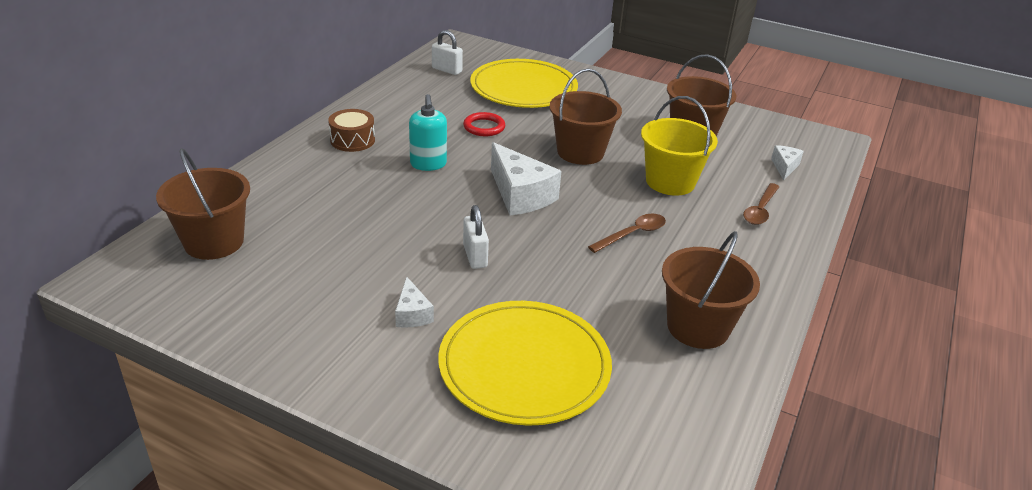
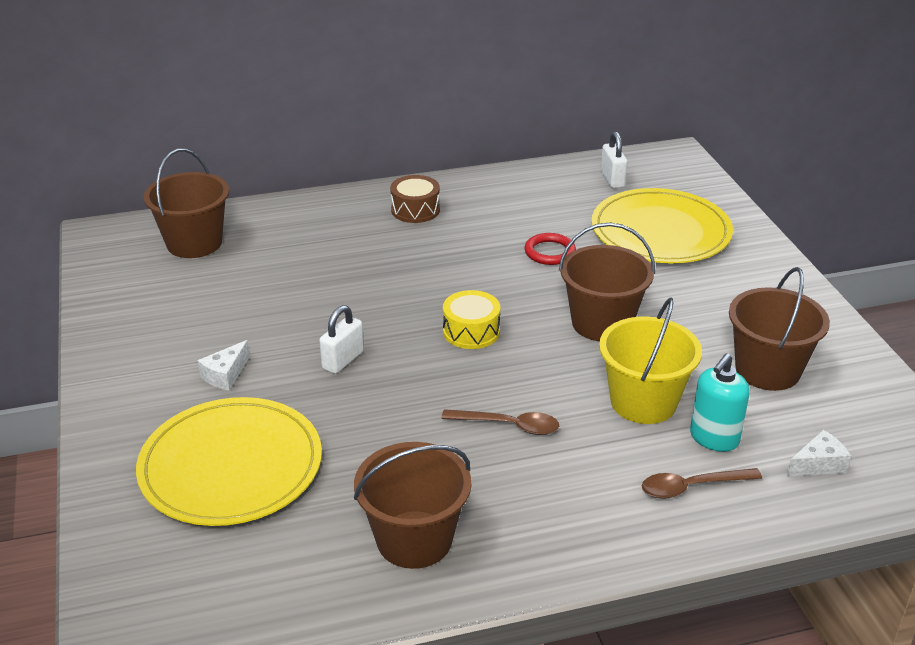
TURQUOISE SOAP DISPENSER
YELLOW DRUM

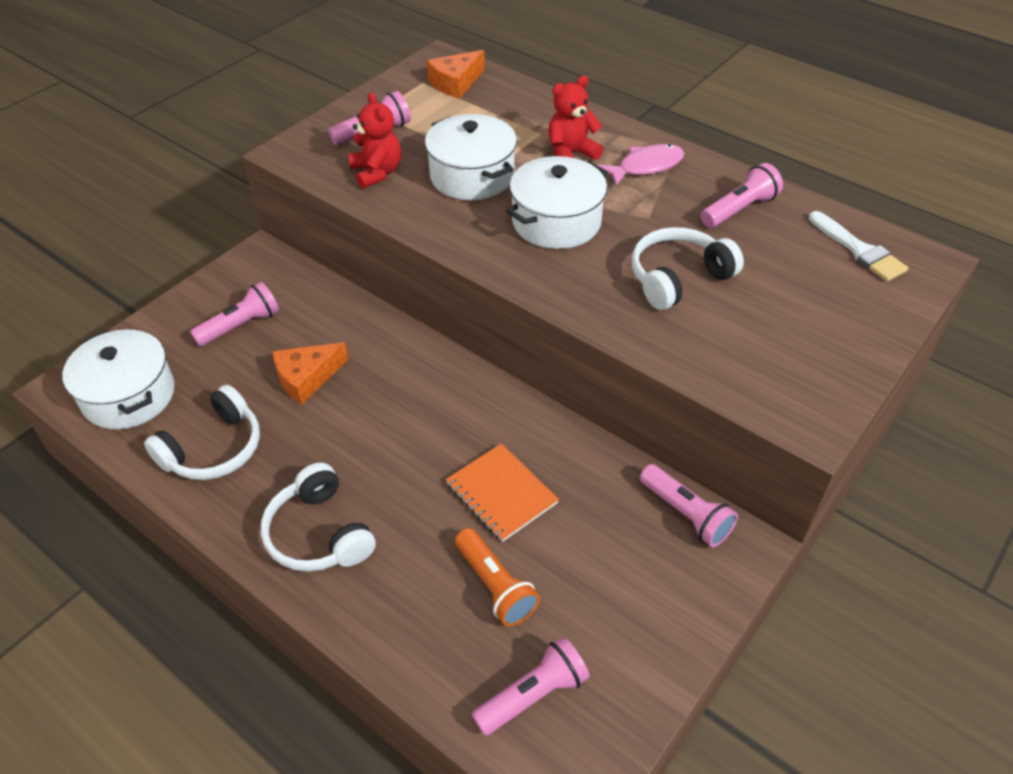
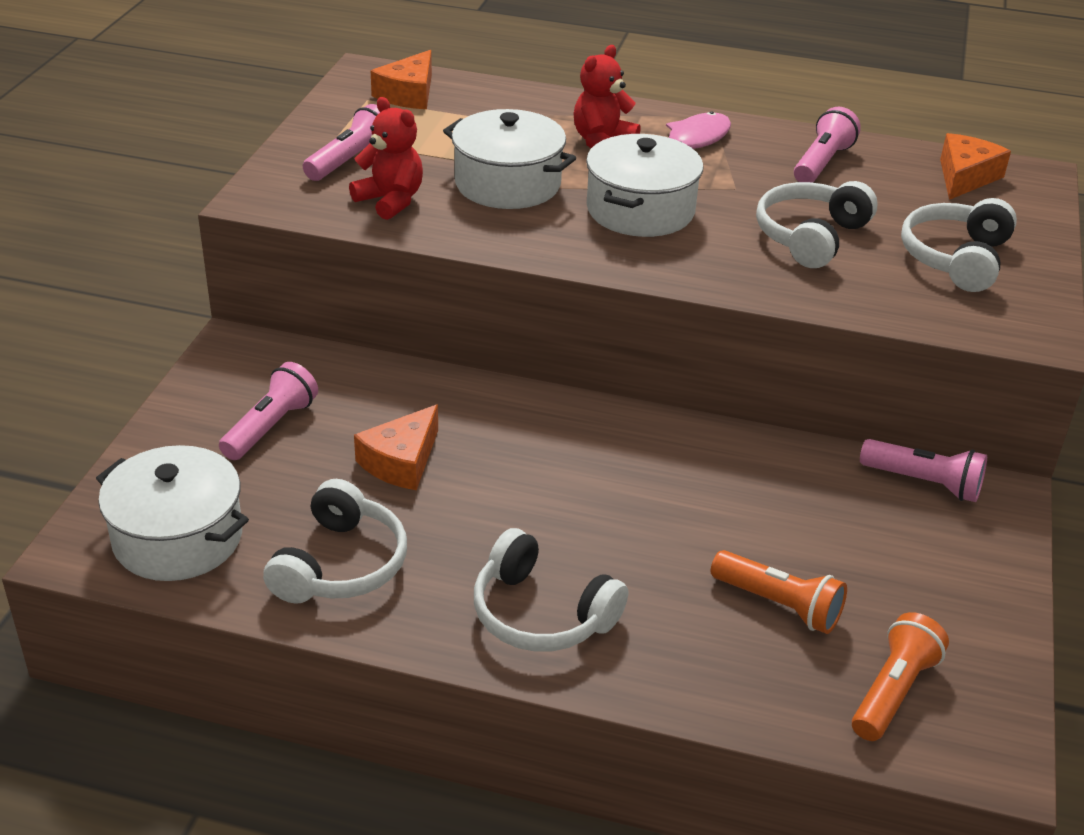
ORANGE CHEESE (no. 3 from left)
ORANGE NOTEBOOK
ORANGE FLASHLIGHT (no. 2 from left)
WHITE HEADPHONES (no. 4 from left)

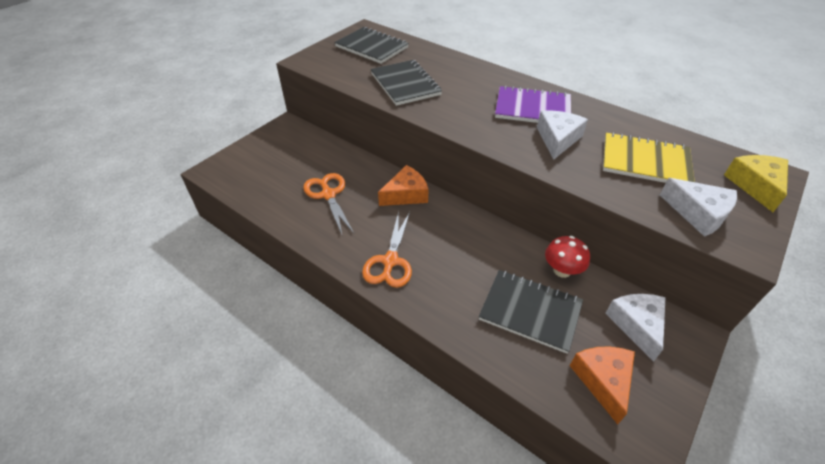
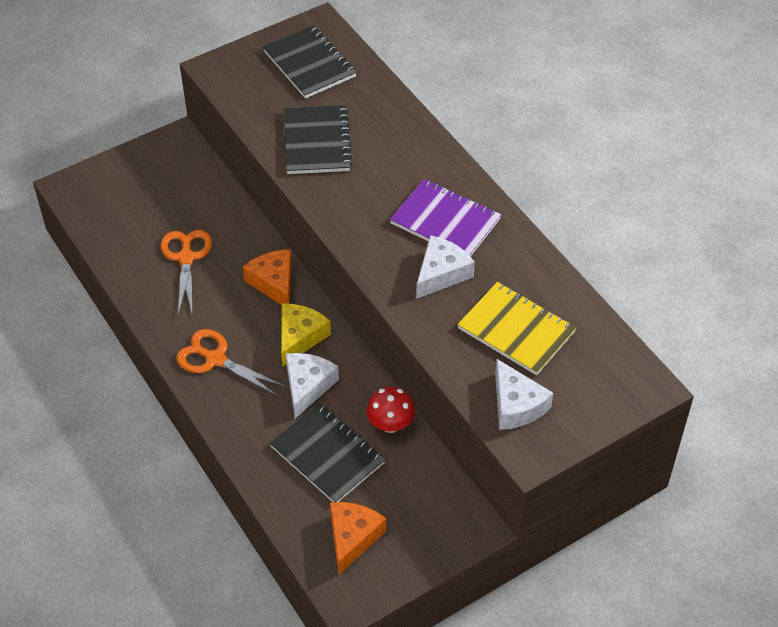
YELLOW CHEESE
ORANGE CHEESE (no. 1 from left)
ORANGE SCISSORS (no. 2 from left)
WHITE CHEESE (no. 1 from left)

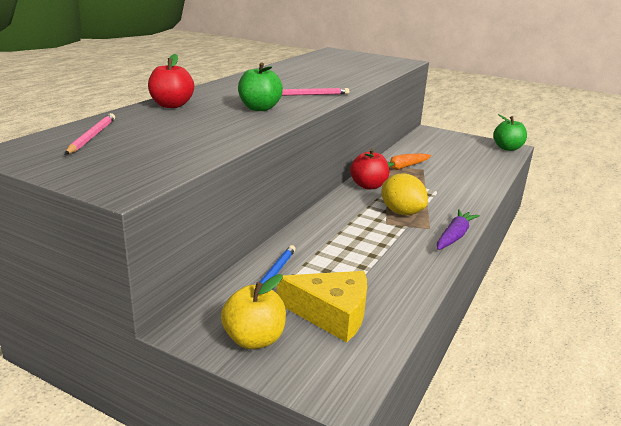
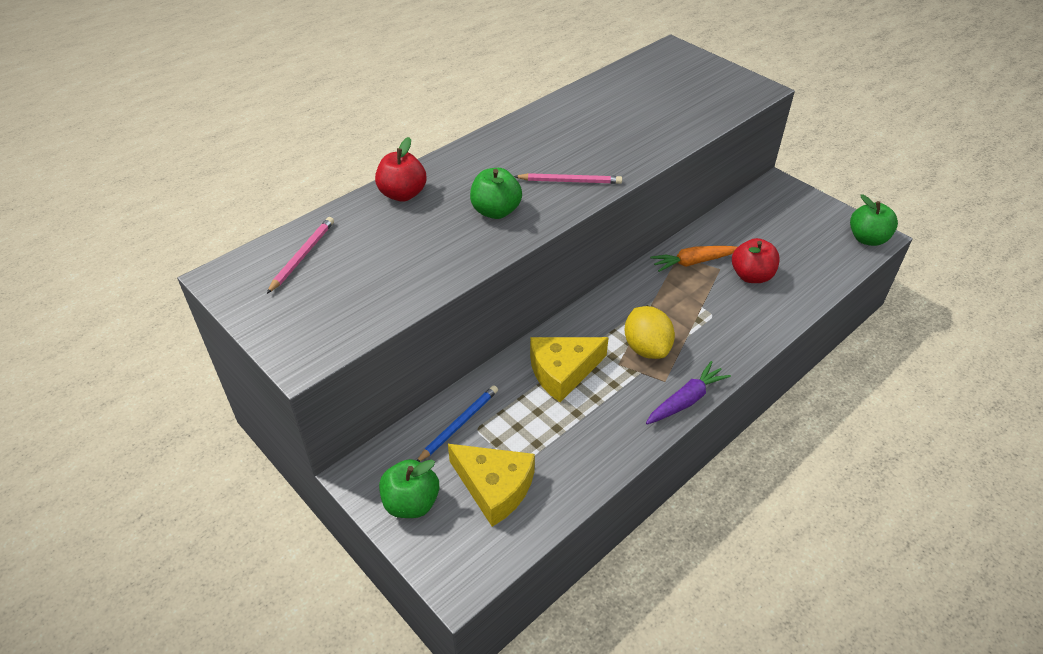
RED APPLE (no. 2 from left)
GREEN APPLE (no. 1 from left)
YELLOW CHEESE (no. 2 from left)

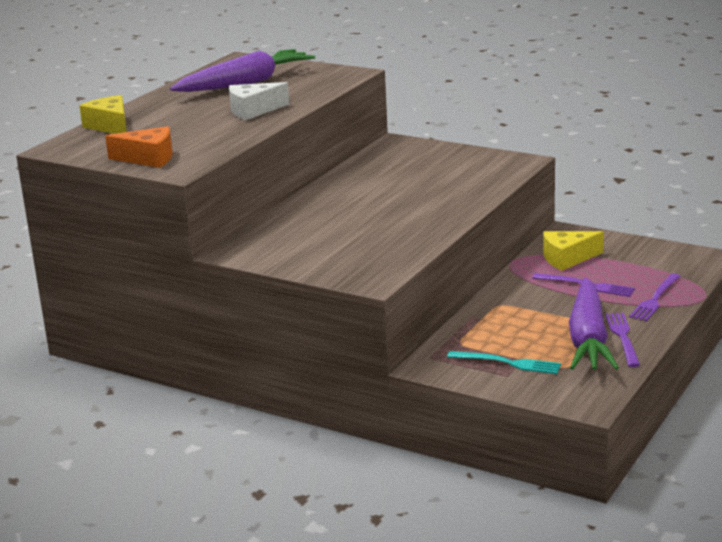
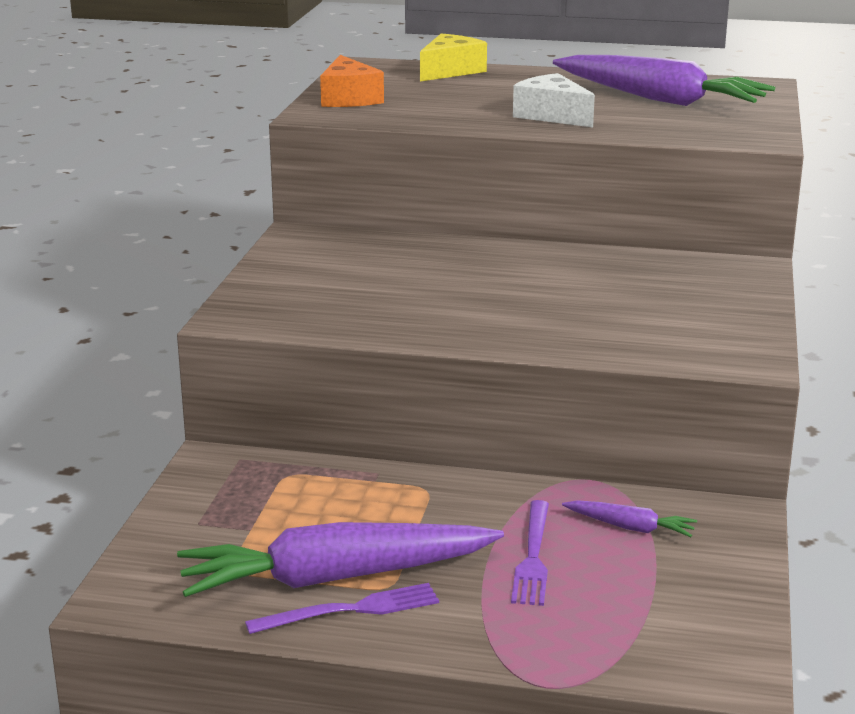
PURPLE CARROT (no. 2 from left)
PURPLE FORK (no. 3 from left in the first image)
TURQUOISE FORK

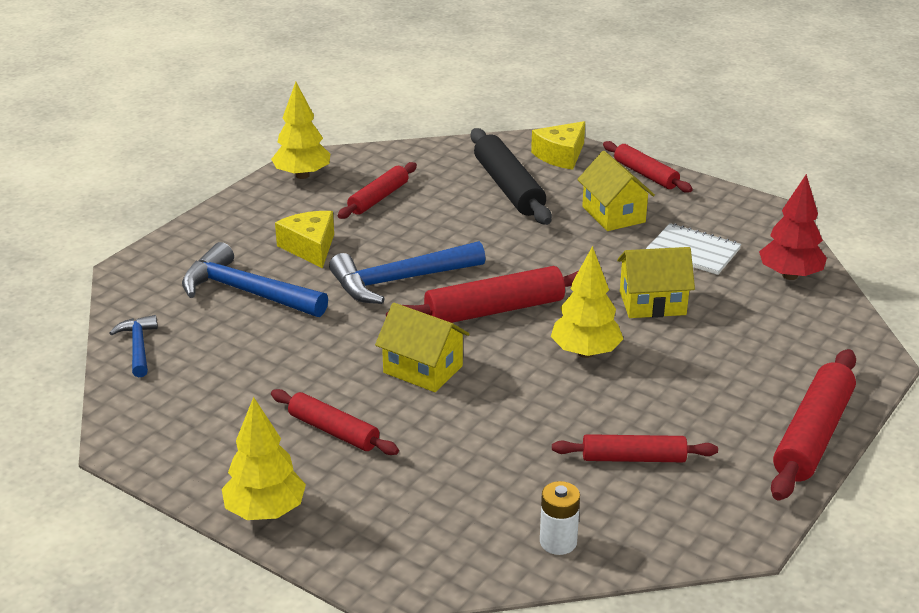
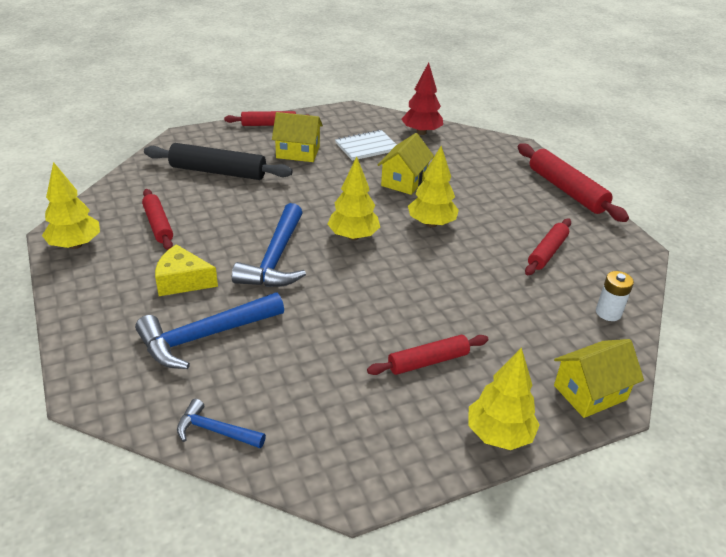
YELLOW CHEESE (no. 2 from left in the first image)
YELLOW TREE (no. 2 from left)
YELLOW HOUSE (no. 3 from left)

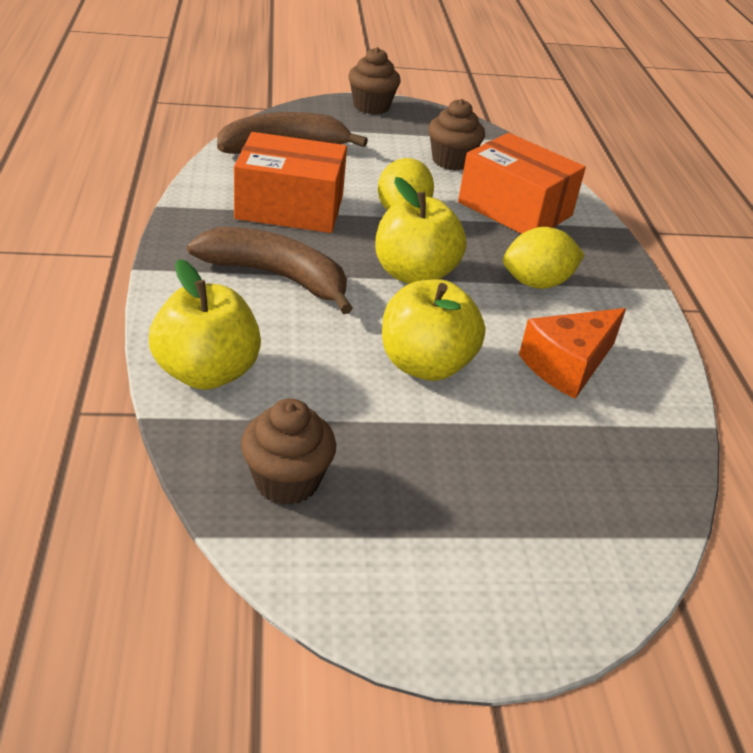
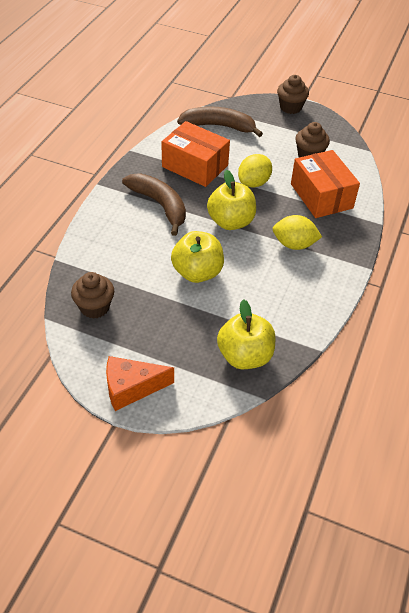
YELLOW APPLE (no. 3 from left)
ORANGE CHEESE

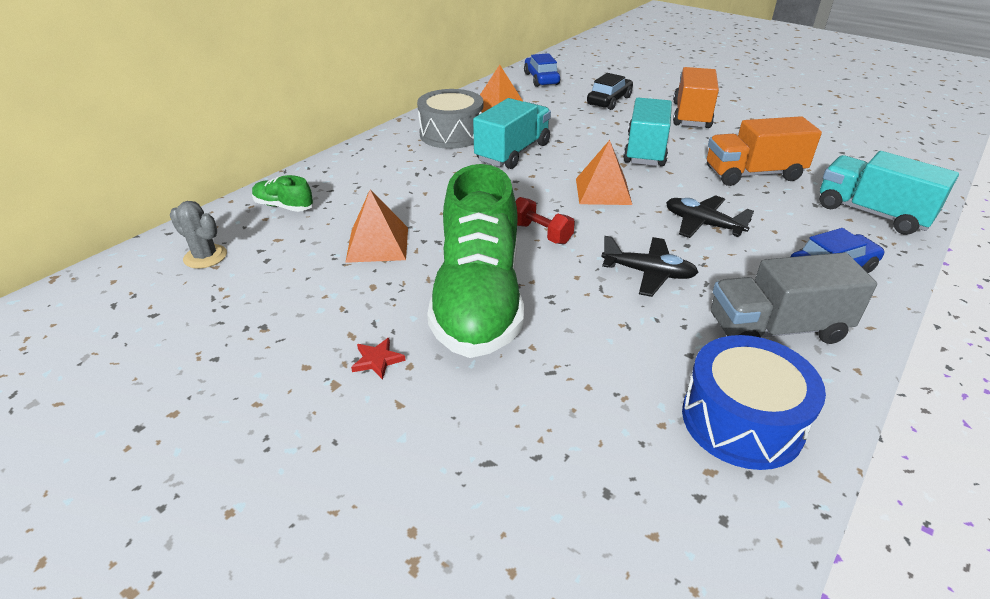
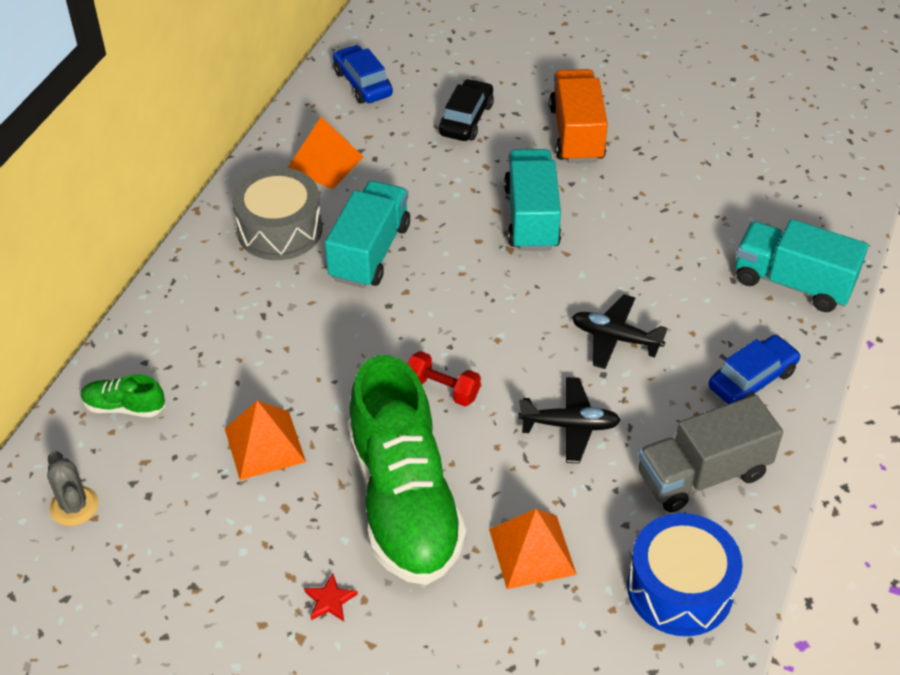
ORANGE TRUCK (no. 2 from left in the first image)
ORANGE PYRAMID (no. 3 from left)
GREY CACTUS

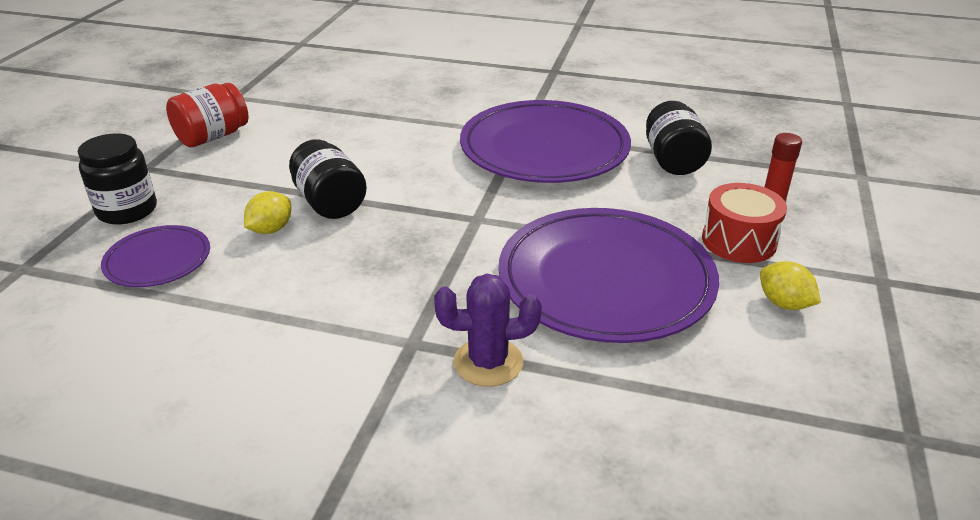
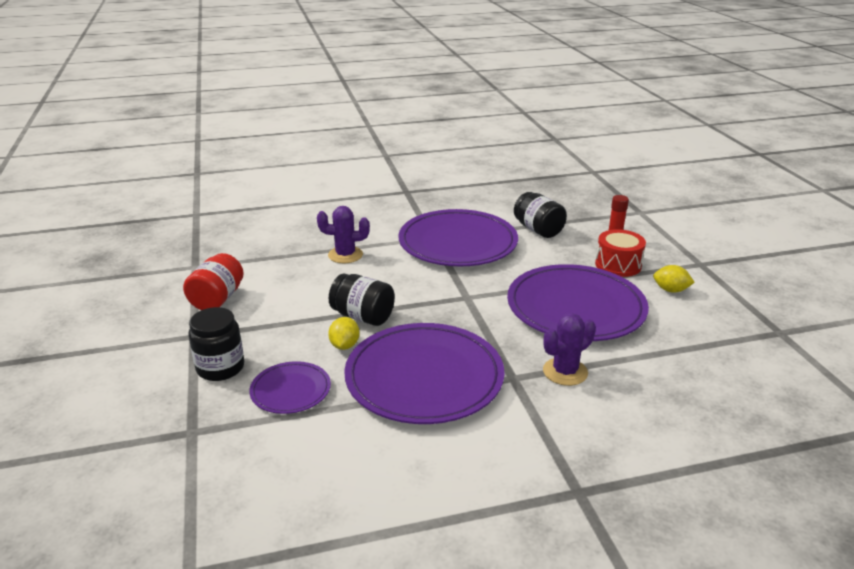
PURPLE CACTUS (no. 1 from left)
PURPLE PLATE (no. 2 from left)

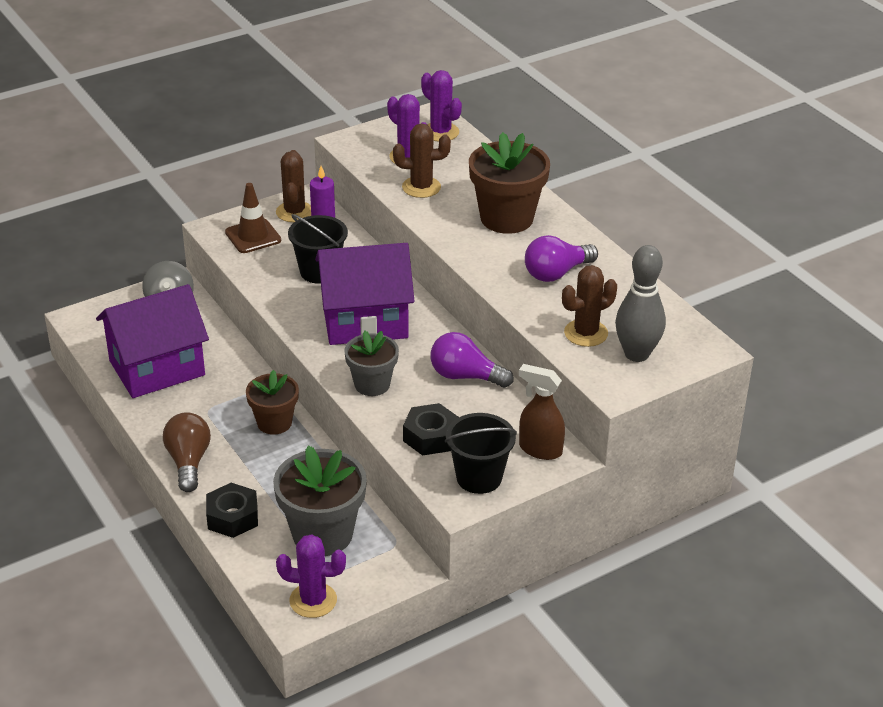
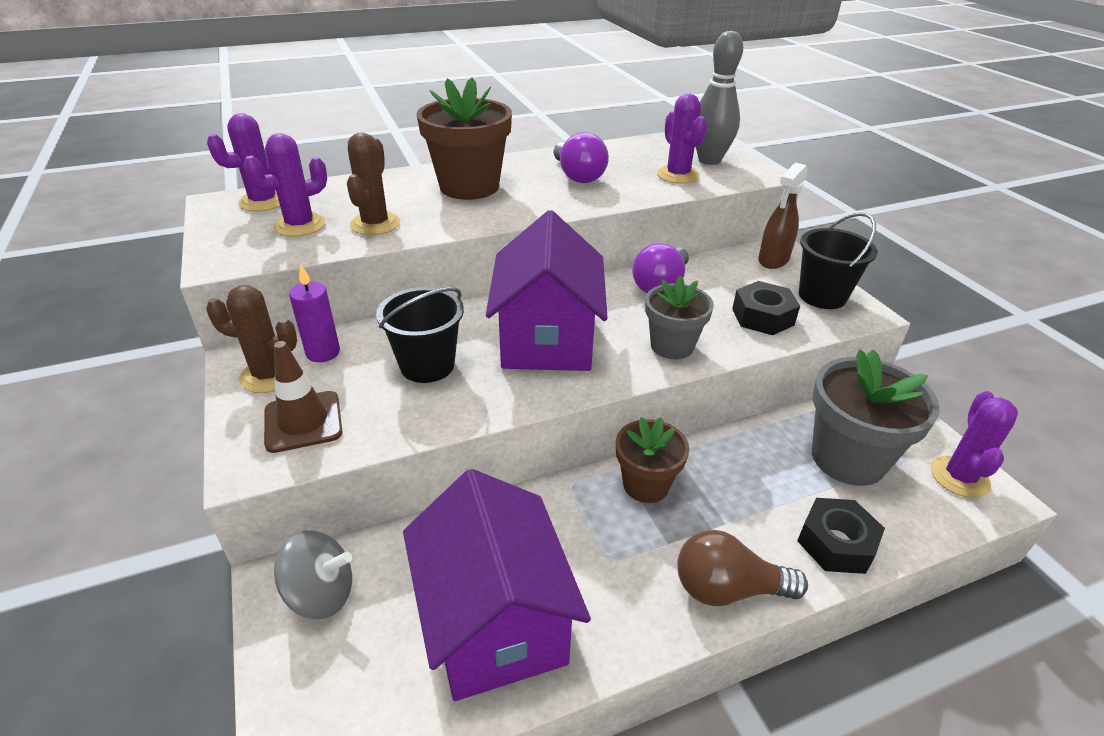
PURPLE CACTUS (no. 3 from left)

